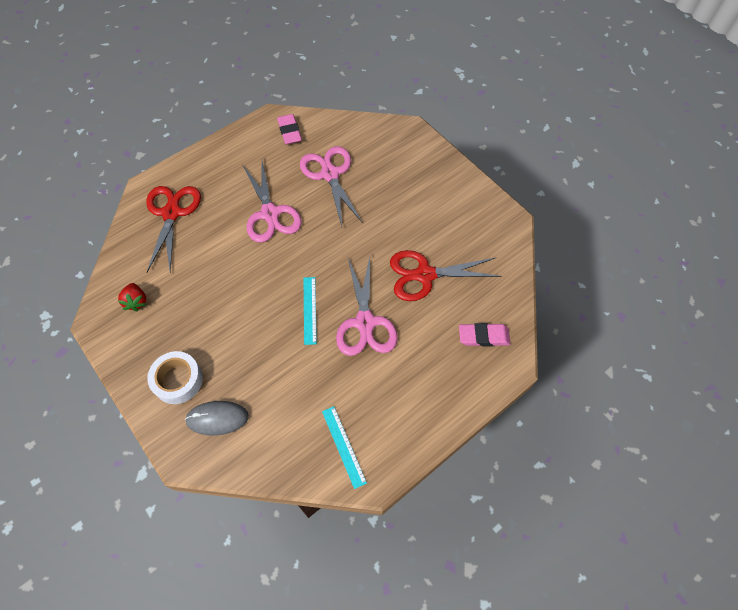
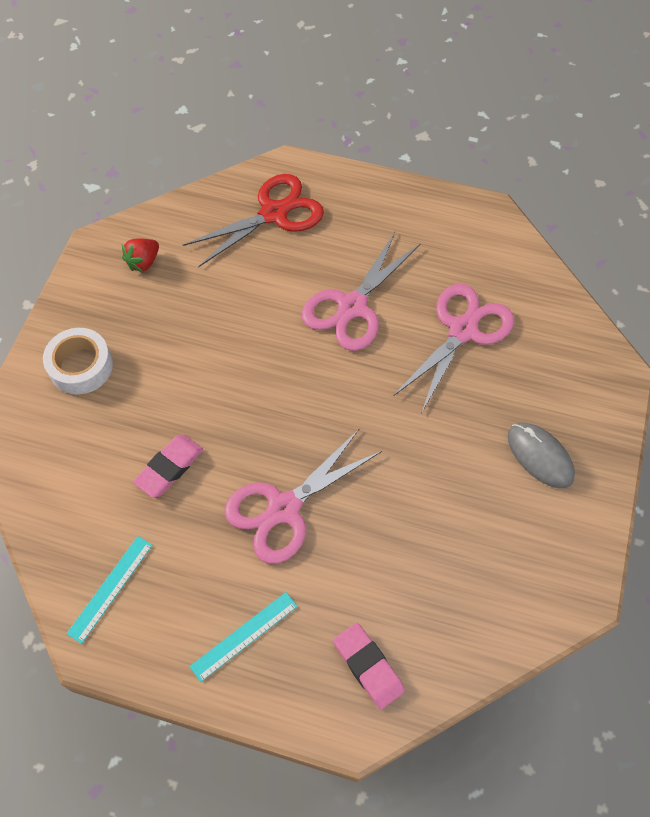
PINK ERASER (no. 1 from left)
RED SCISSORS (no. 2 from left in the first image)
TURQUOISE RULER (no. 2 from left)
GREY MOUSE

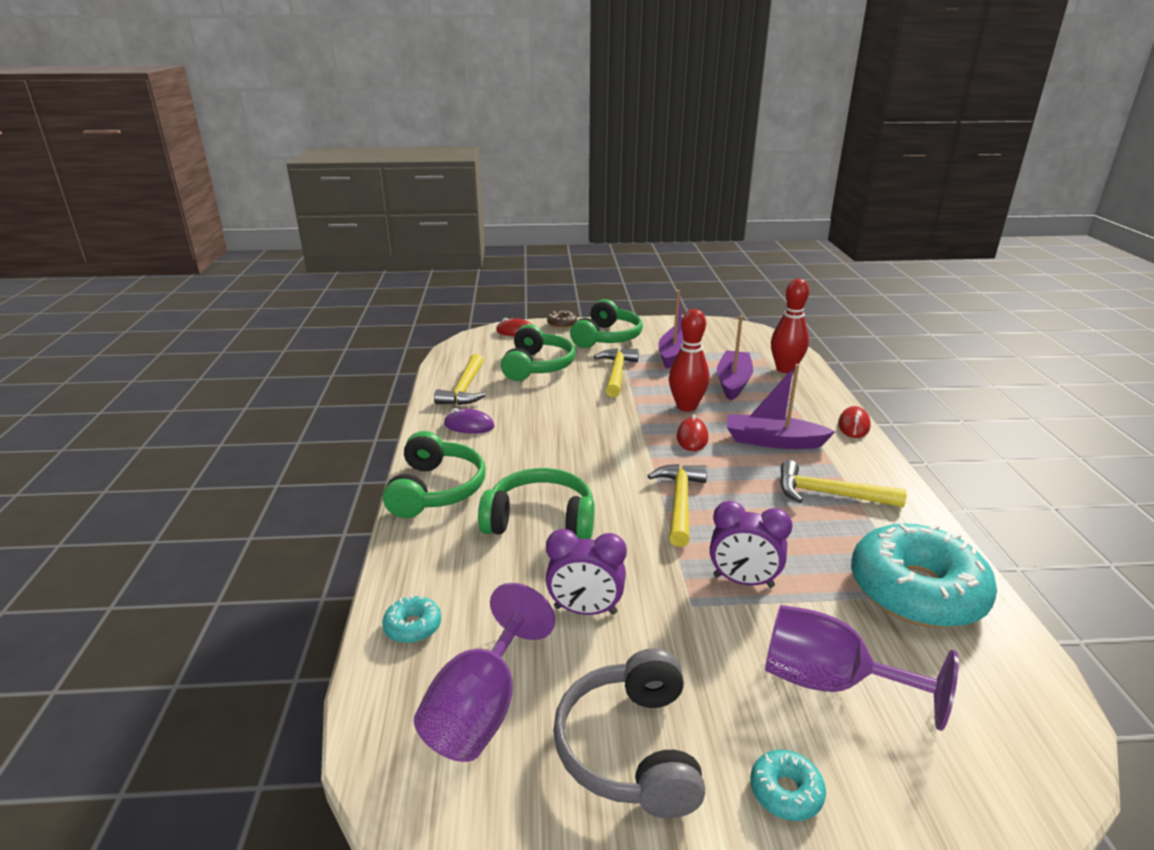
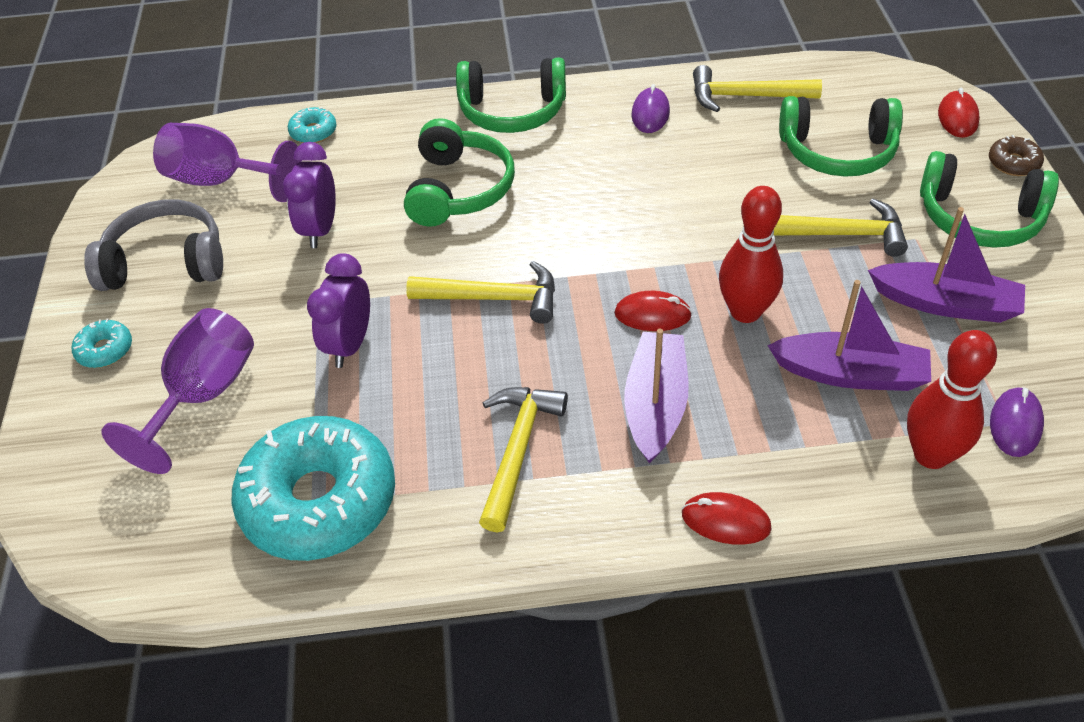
PURPLE MOUSE (no. 2 from left)

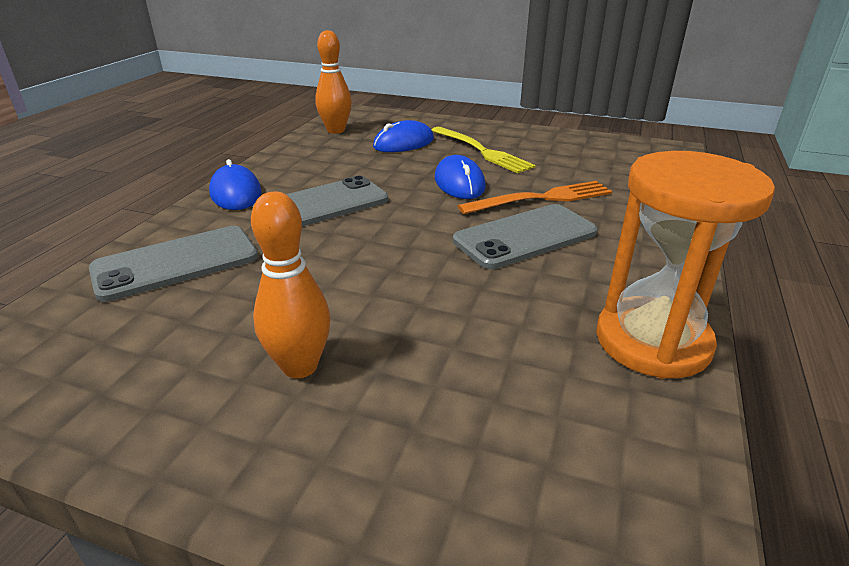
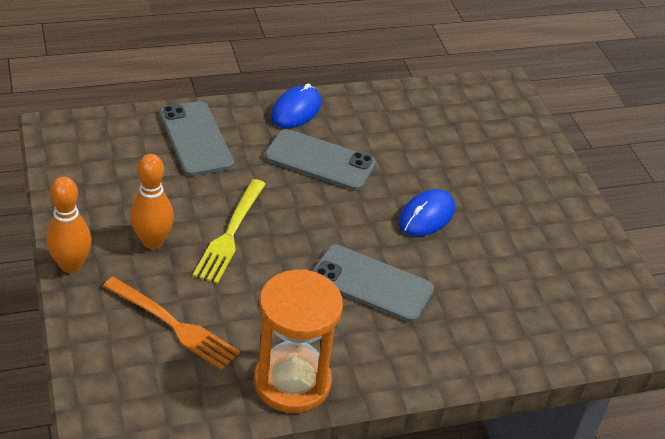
ORANGE BOWLING PIN (no. 1 from left)
BLUE MOUSE (no. 2 from left in the first image)
YELLOW FORK
ORANGE FORK
GREY PHONE (no. 1 from left)

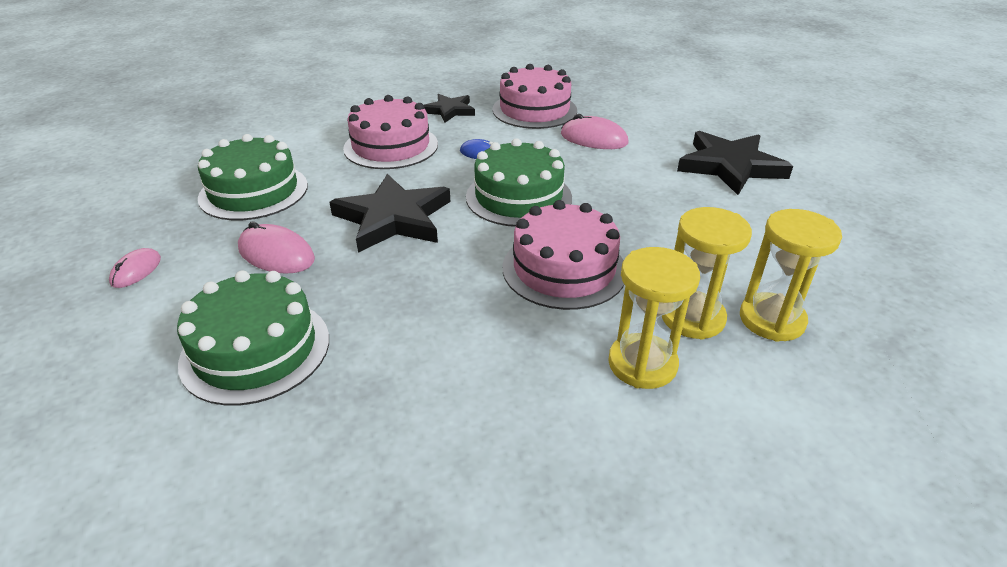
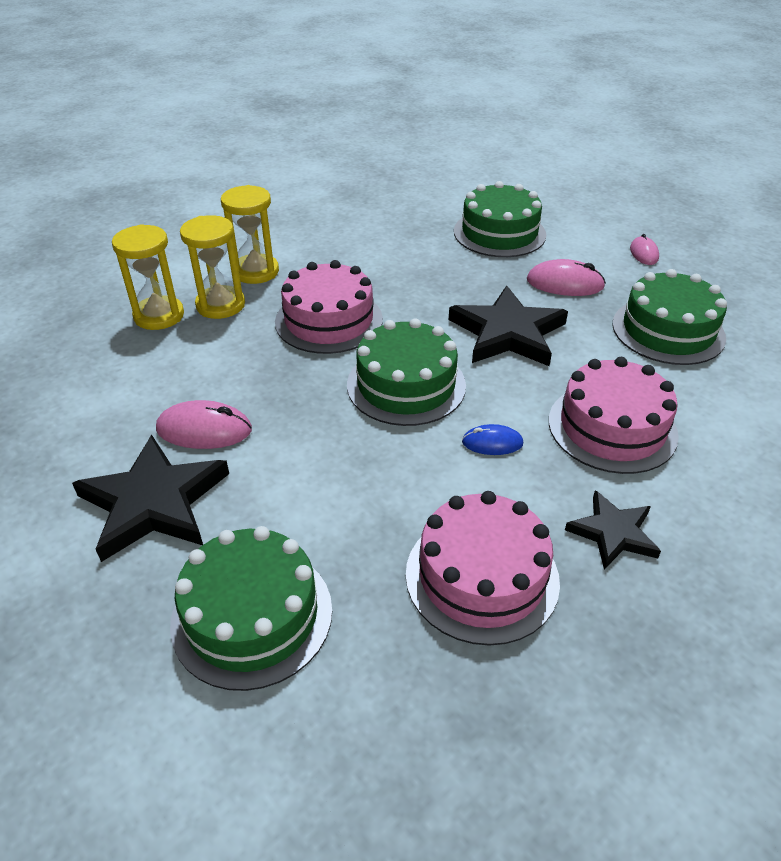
PINK MOUSE (no. 1 from left)
GREEN CAKE (no. 1 from left)

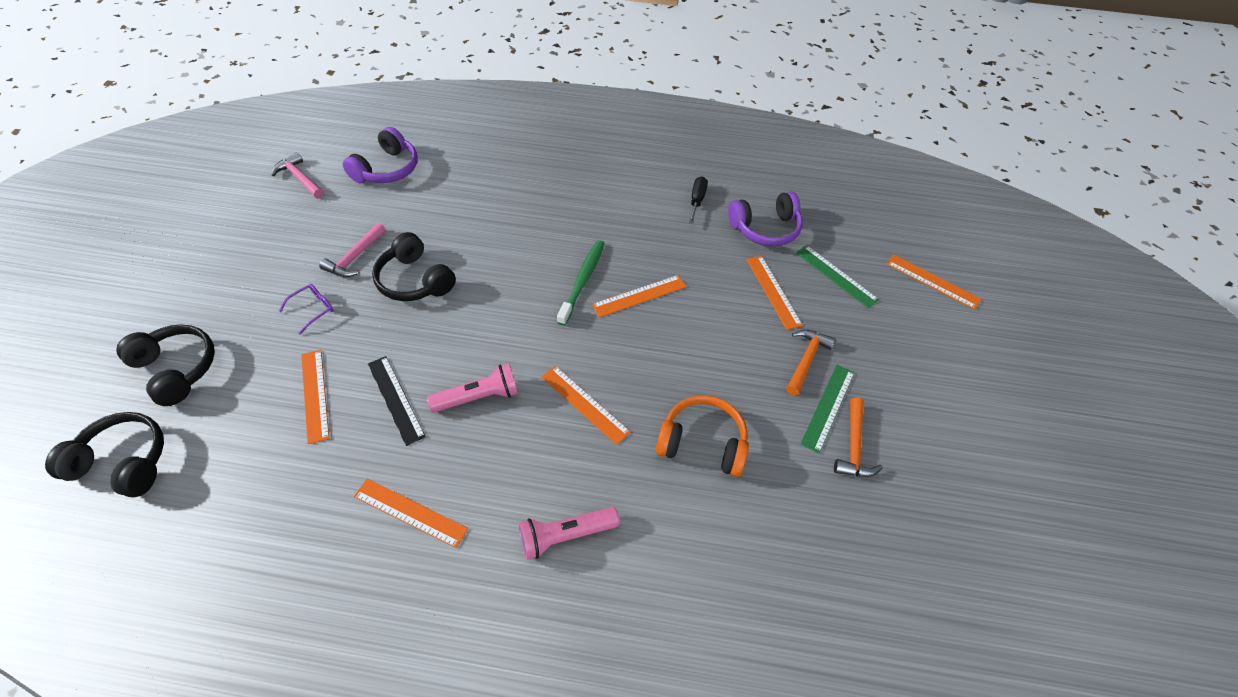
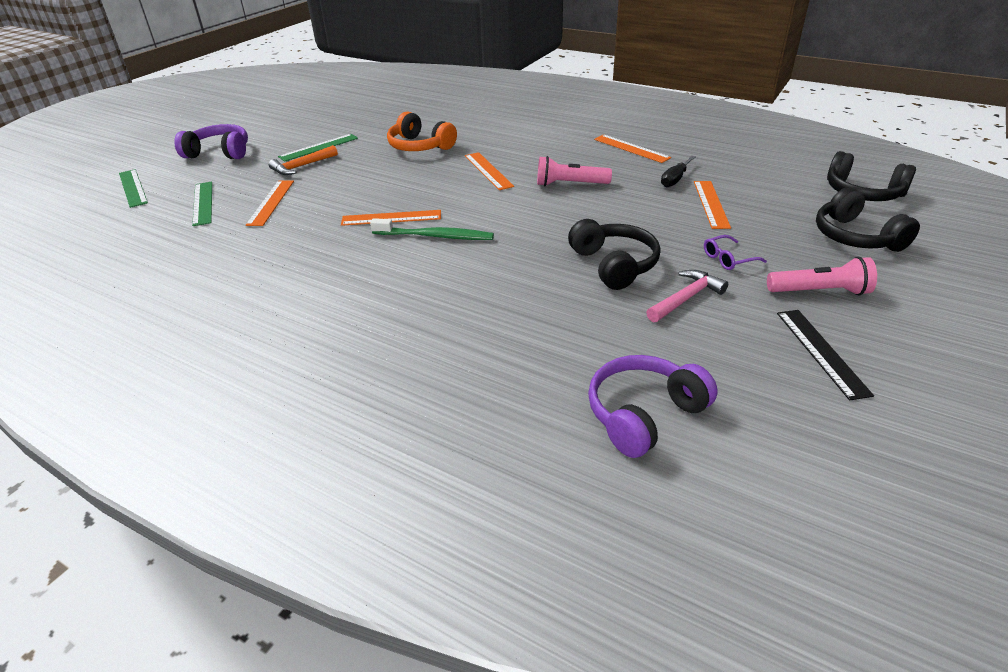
PINK HAMMER (no. 1 from left in the first image)
BLACK SCREWDRIVER
PURPLE HEADPHONES (no. 1 from left)
GREEN TOOTHBRUSH
GREEN RULER (no. 1 from left)
BLACK RULER
ORANGE HAMMER (no. 2 from left in the first image)
PINK FLASHLIGHT (no. 2 from left)

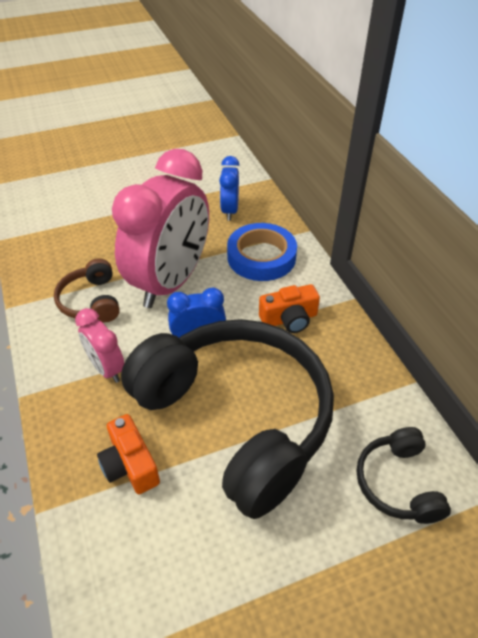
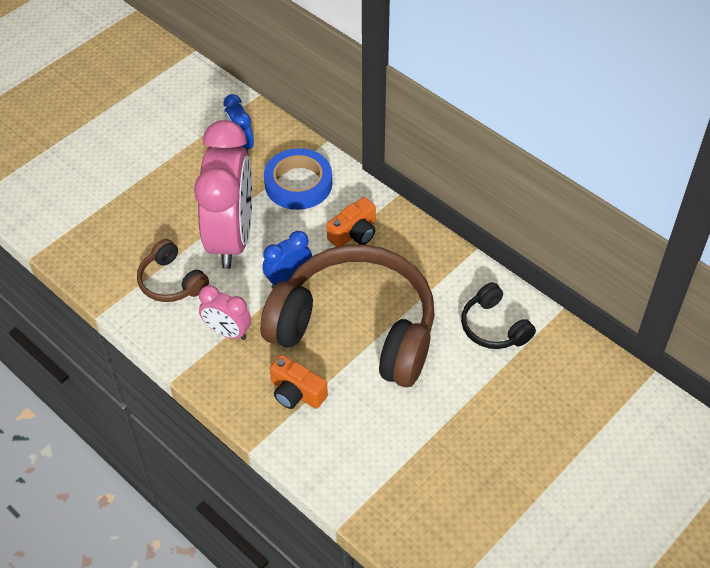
BROWN HEADPHONES (no. 2 from left)

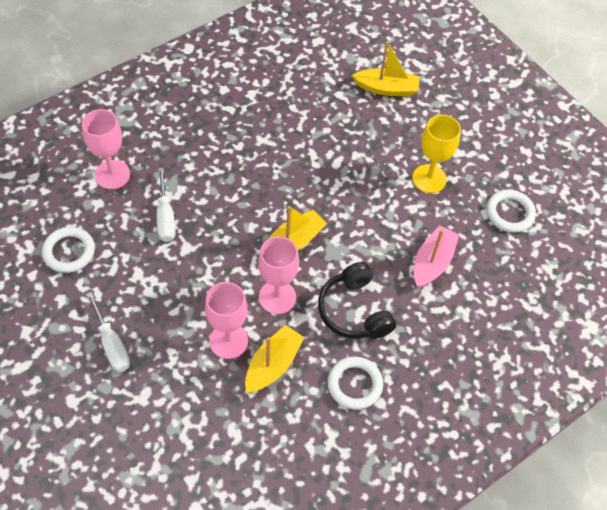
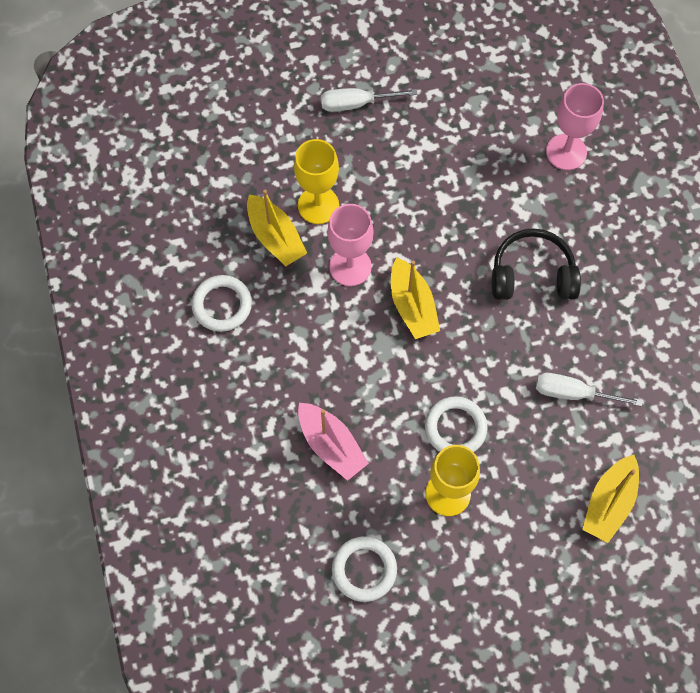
WHITE SCREWDRIVER (no. 2 from left)
WHITE RING (no. 3 from left)
BLACK HEADPHONES
YELLOW GOBLET (no. 1 from left)

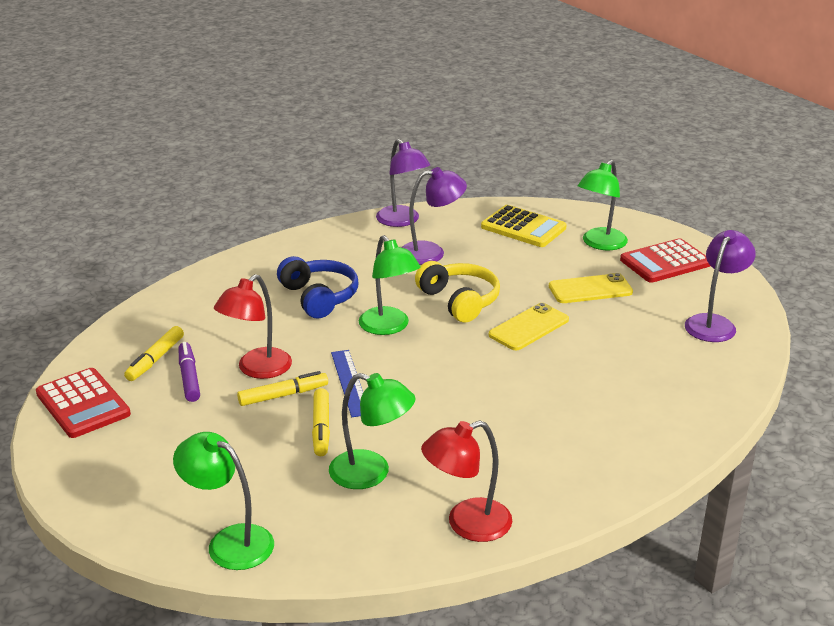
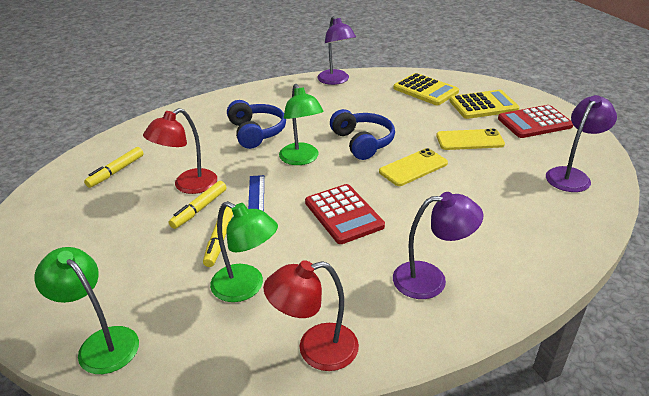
YELLOW CALCULATOR (no. 2 from left)
PURPLE LAMP (no. 2 from left)
BLUE HEADPHONES (no. 2 from left)
PURPLE MARKER
RED CALCULATOR (no. 1 from left)
YELLOW MARKER (no. 2 from left)

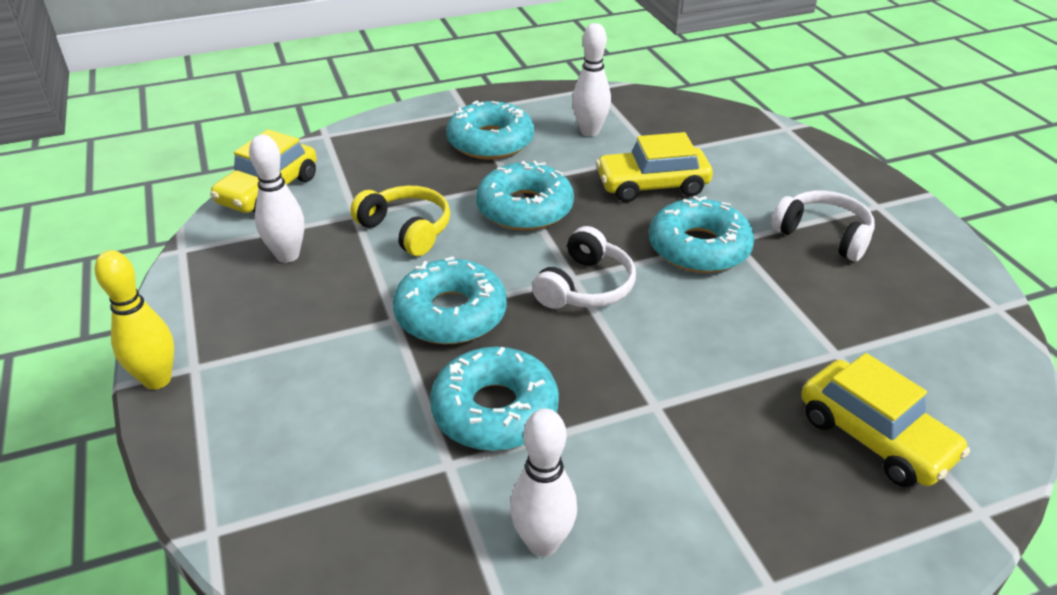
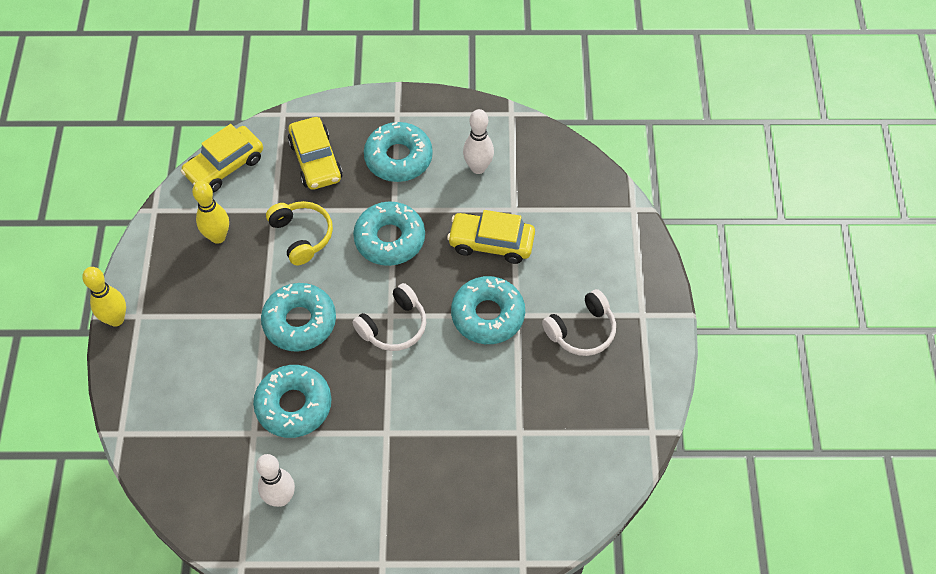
YELLOW BOWLING PIN (no. 2 from left)
WHITE HEADPHONES (no. 2 from left)
YELLOW CAR (no. 2 from left)

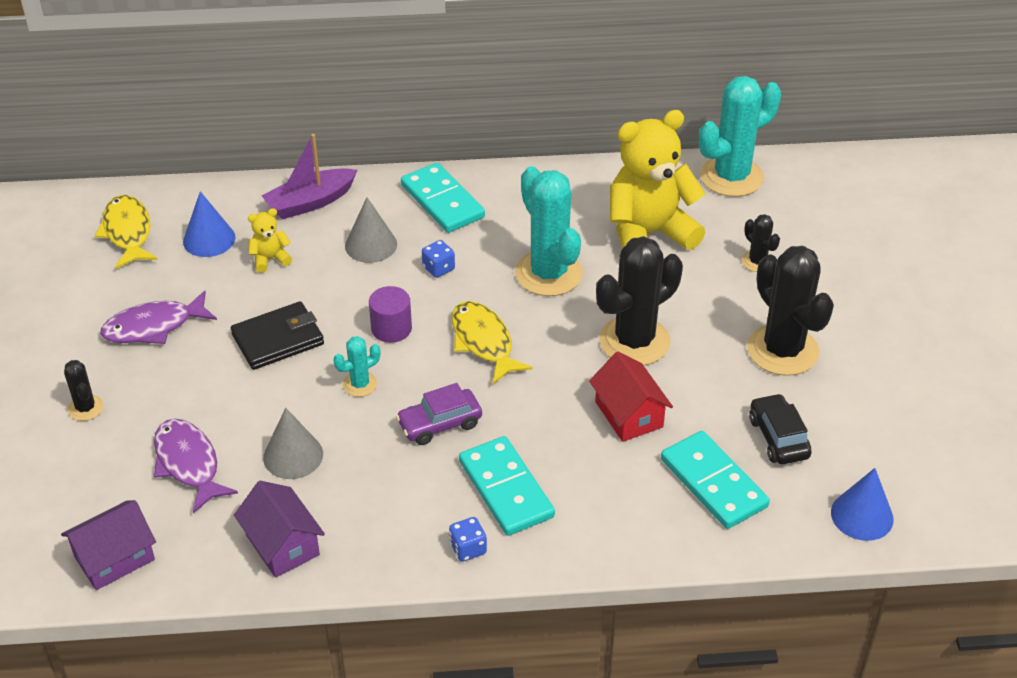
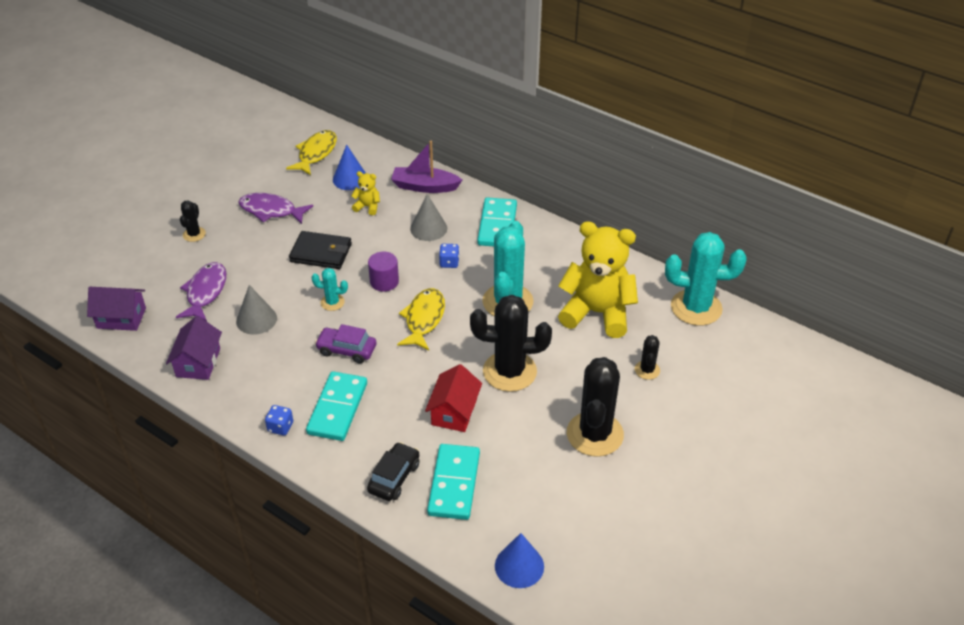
BLACK CAR

